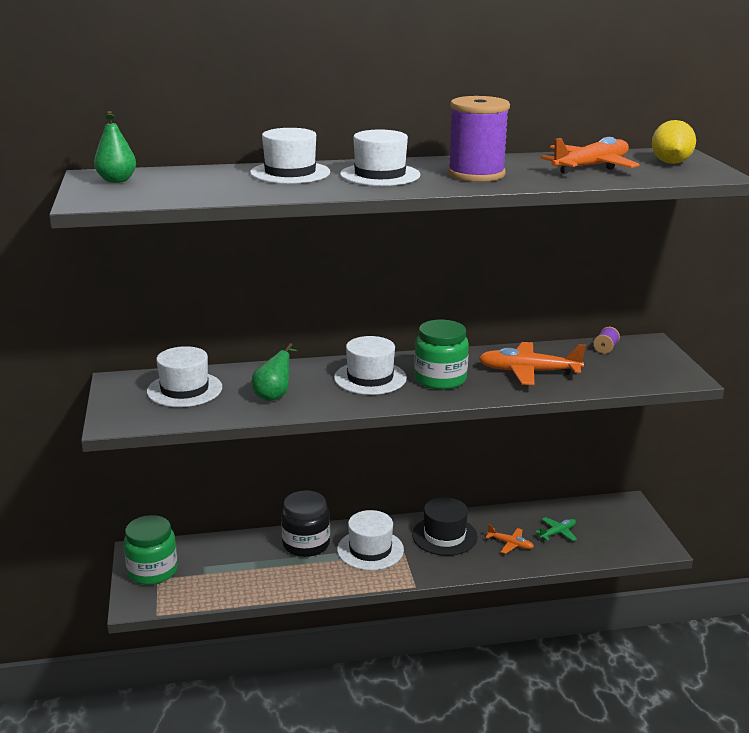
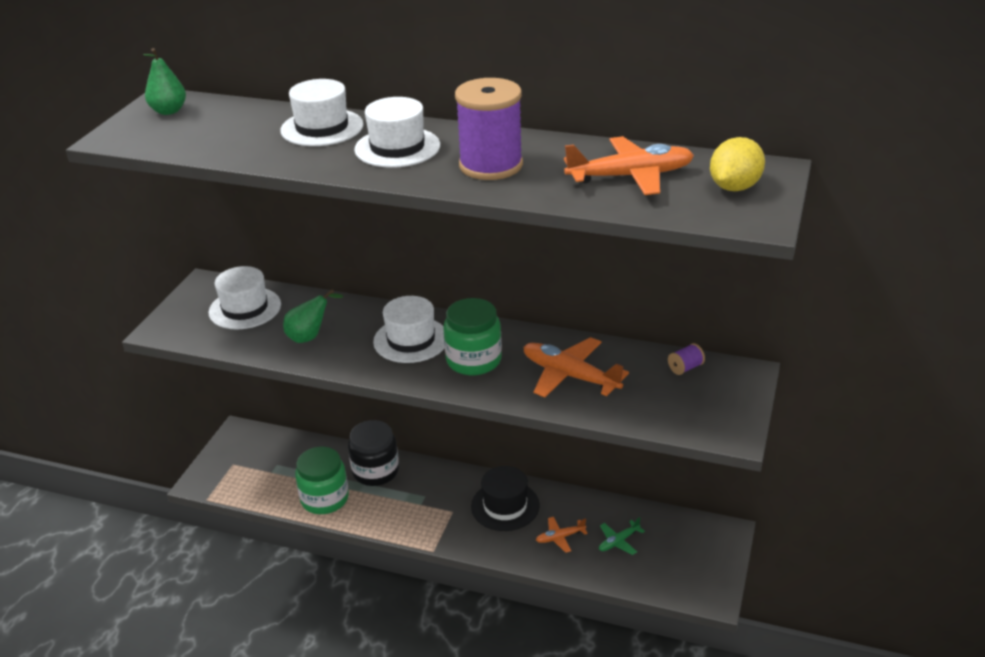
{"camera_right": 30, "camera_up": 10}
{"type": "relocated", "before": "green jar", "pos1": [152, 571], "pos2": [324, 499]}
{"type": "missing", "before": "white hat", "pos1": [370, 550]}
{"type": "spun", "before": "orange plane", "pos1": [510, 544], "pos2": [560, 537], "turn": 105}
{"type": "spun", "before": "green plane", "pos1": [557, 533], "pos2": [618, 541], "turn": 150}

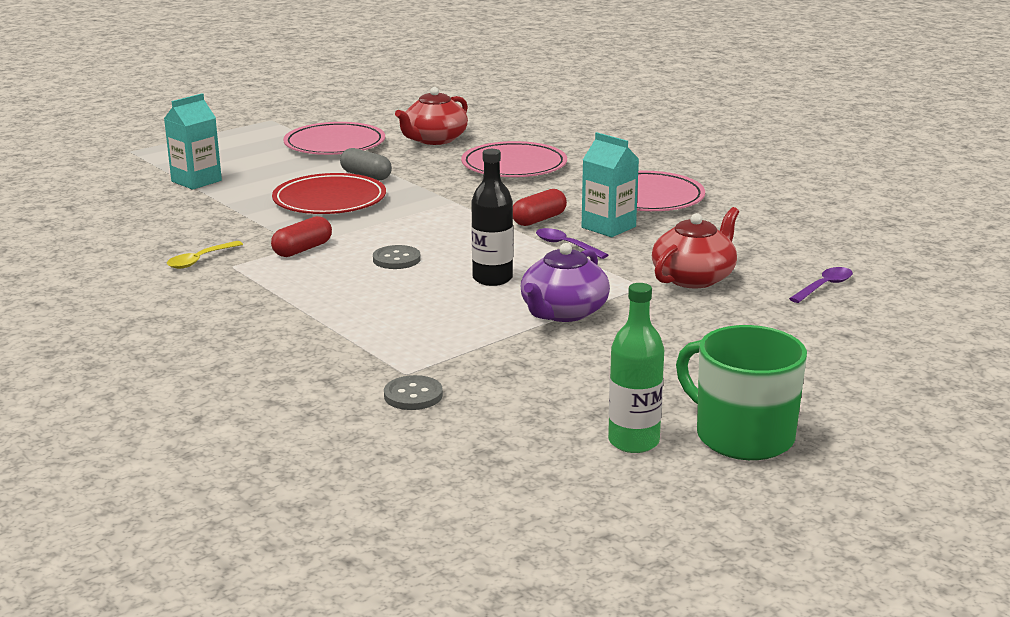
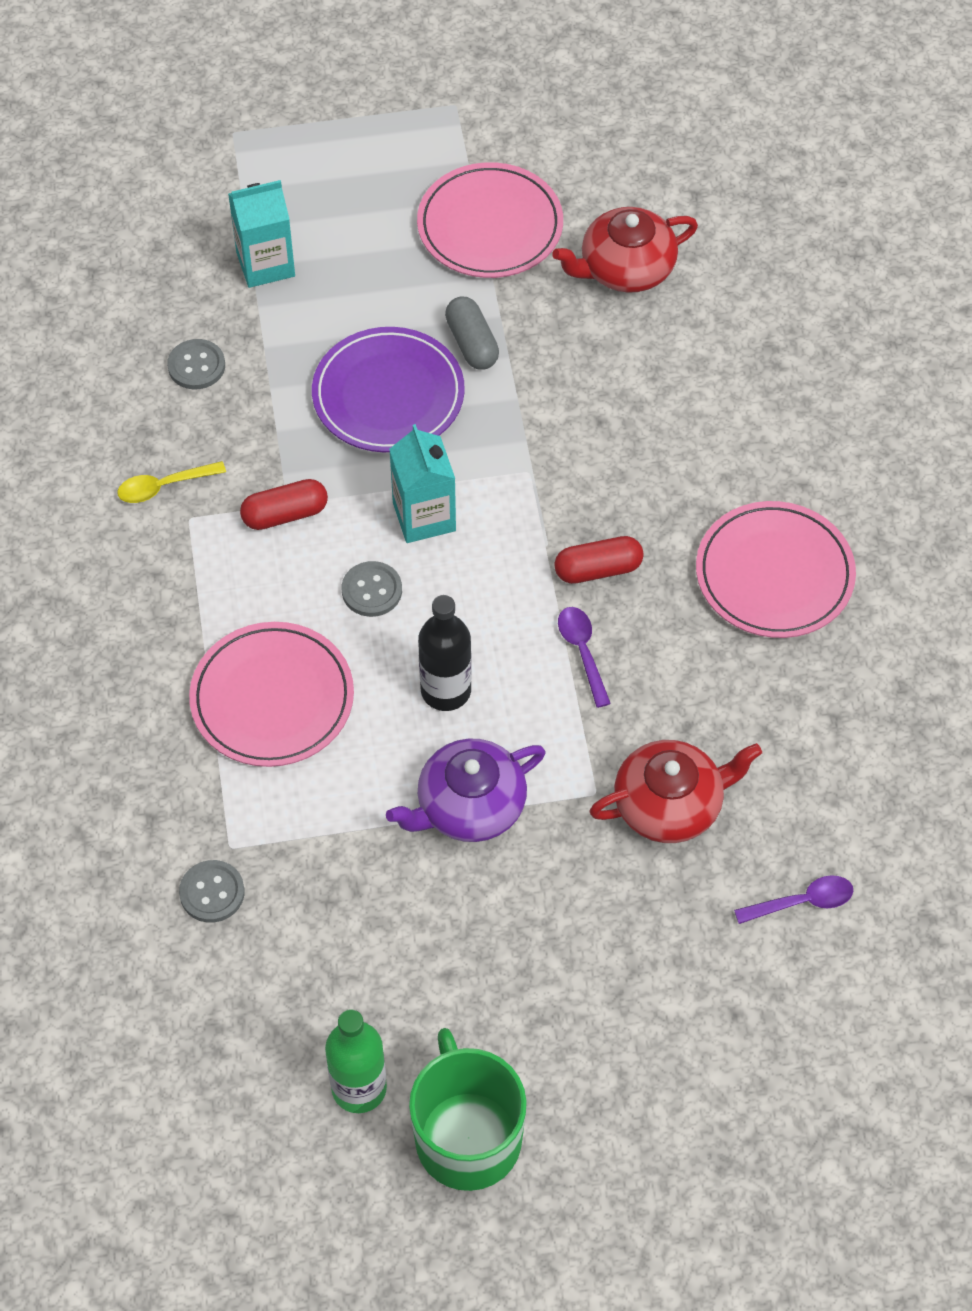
{"camera_right": 30, "camera_up": 35}
{"type": "colour", "before": "red plate", "after": "purple plate", "pos1": [329, 200], "pos2": [388, 395]}
{"type": "relocated", "before": "pink plate", "pos1": [514, 165], "pos2": [272, 698]}
{"type": "relocated", "before": "turquoise carton", "pos1": [608, 227], "pos2": [424, 516]}
{"type": "appeared", "after": "grey button", "pos2": [196, 366]}

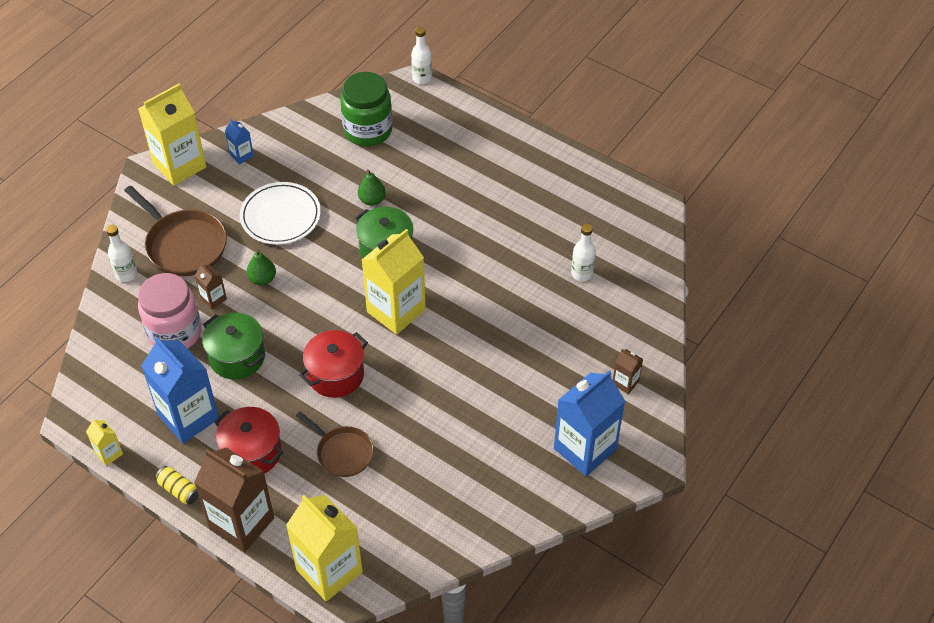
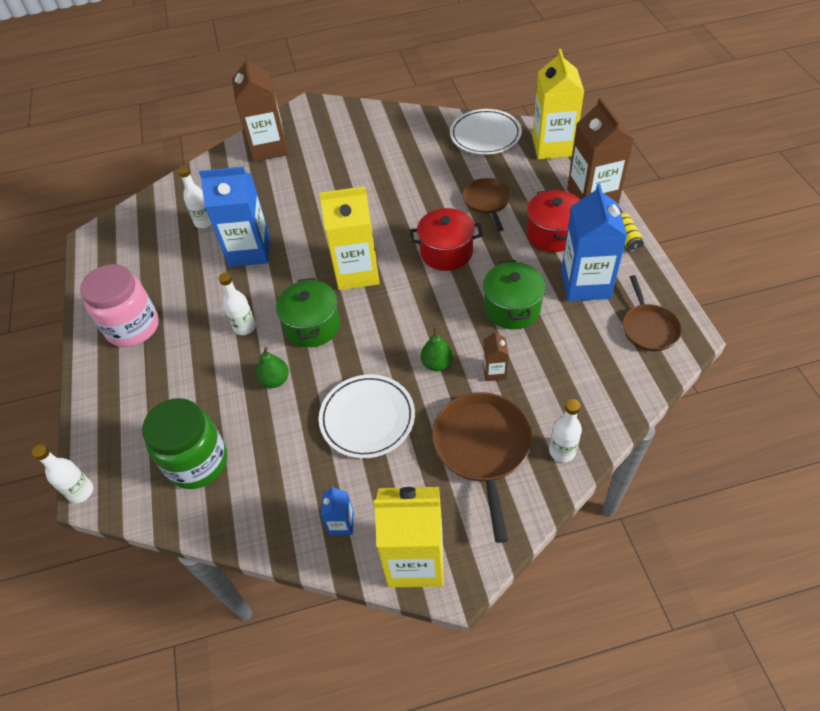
{"camera_right": -135, "camera_up": 0}
{"type": "missing", "before": "yellow carton", "pos1": [109, 453]}
{"type": "relocated", "before": "pink jar", "pos1": [174, 332], "pos2": [133, 327]}
{"type": "relocated", "before": "blue carton", "pos1": [585, 449], "pos2": [249, 251]}
{"type": "size", "before": "brown carton", "pos1": [625, 383], "pos2": [269, 148], "scale": 2.21}
{"type": "appeared", "after": "white bottle", "pos2": [245, 327]}
{"type": "appeared", "after": "white plate", "pos2": [485, 135]}
{"type": "appeared", "after": "brown pan", "pos2": [648, 328]}

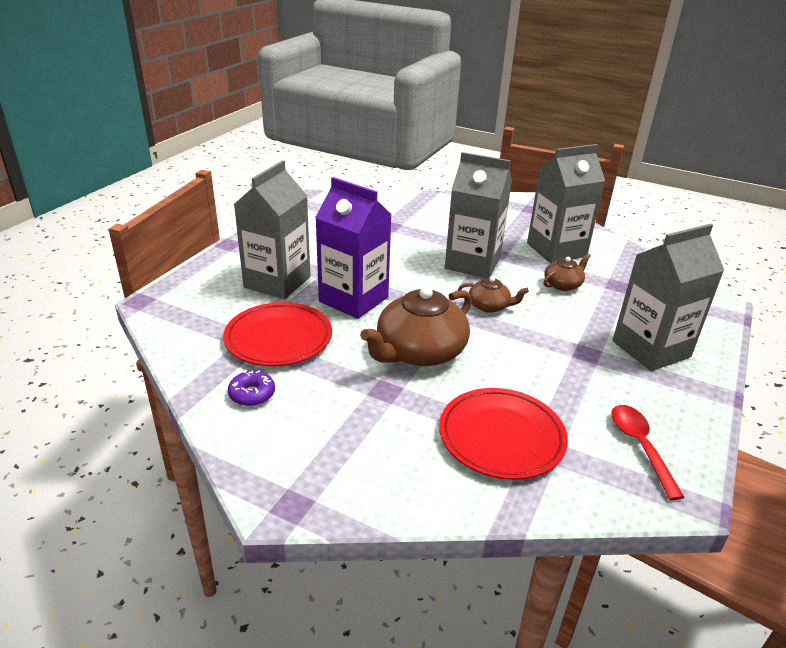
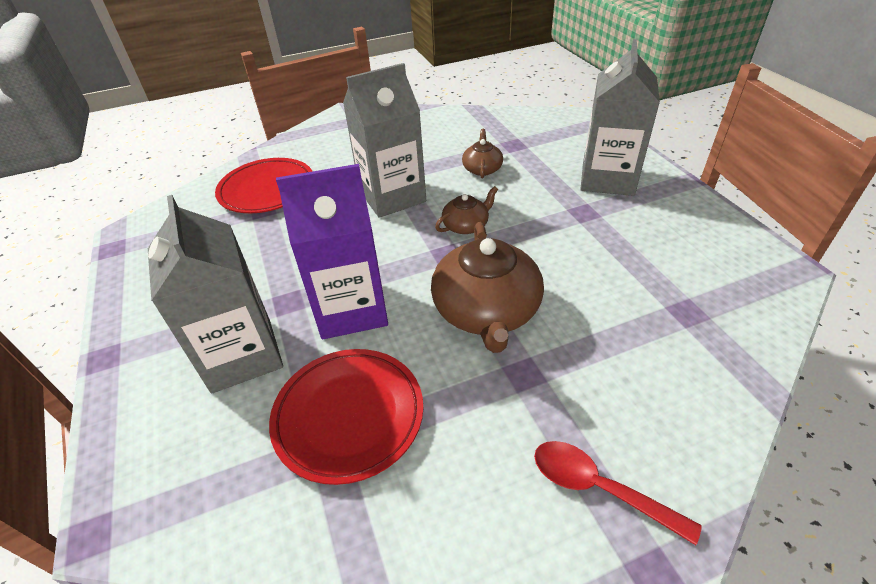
{"camera_right": -45, "camera_up": 10}
{"type": "missing", "before": "purple donut", "pos1": [252, 394]}
{"type": "relocated", "before": "red plate", "pos1": [501, 437], "pos2": [267, 189]}
{"type": "missing", "before": "grey carton", "pos1": [556, 250]}
{"type": "relocated", "before": "red spoon", "pos1": [640, 446], "pos2": [599, 488]}

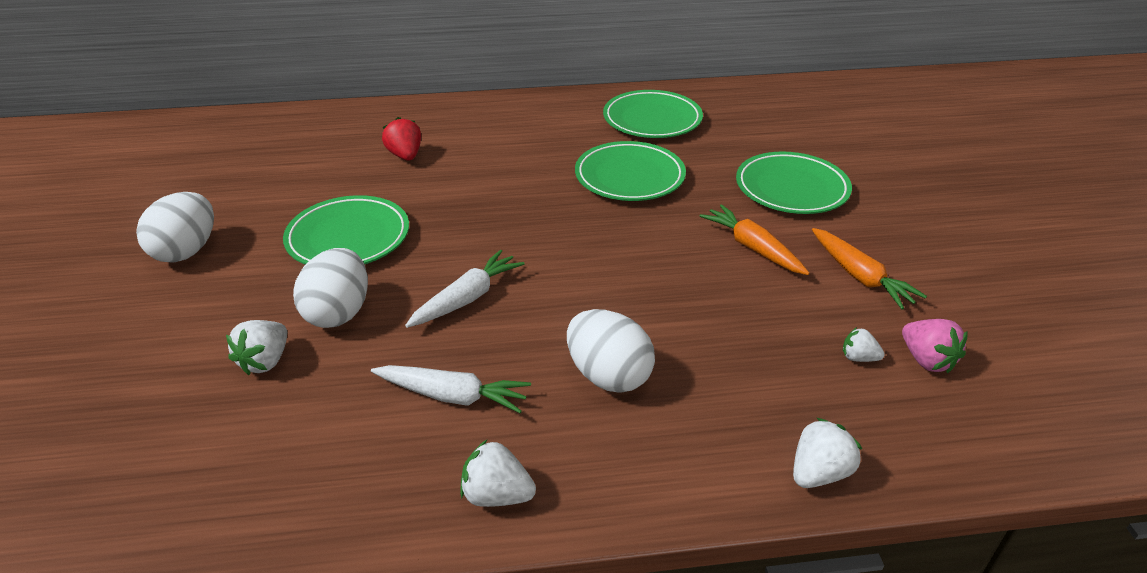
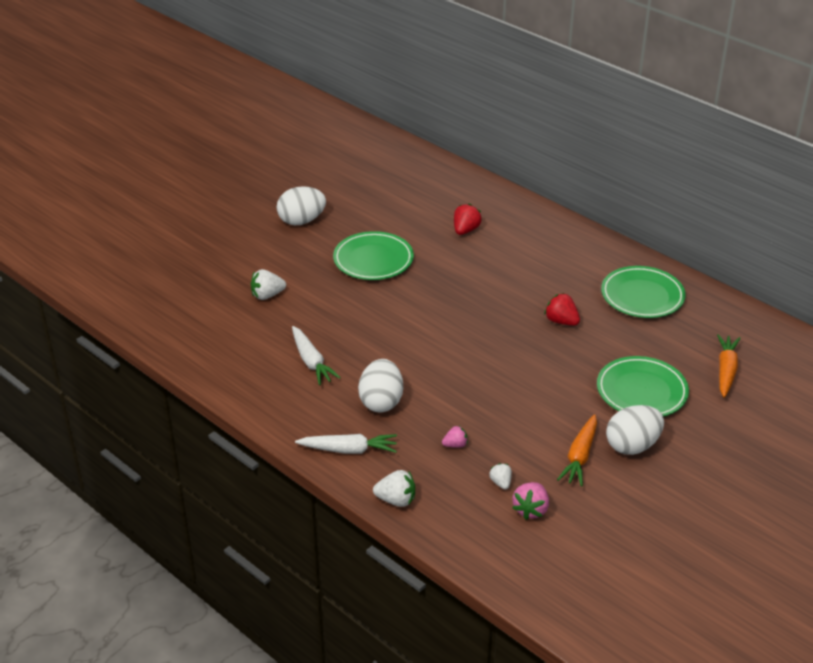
{"camera_right": 50, "camera_up": 0}
{"type": "relocated", "before": "white egg", "pos1": [338, 312], "pos2": [632, 446]}
{"type": "relocated", "before": "white carrot", "pos1": [467, 298], "pos2": [349, 450]}
{"type": "missing", "before": "white strawberry", "pos1": [497, 495]}
{"type": "exchanged", "before": "green plate", "after": "red strawberry", "pos1": [629, 177], "pos2": [561, 321]}
{"type": "relocated", "before": "orange carrot", "pos1": [753, 248], "pos2": [726, 370]}
{"type": "appeared", "after": "pink strawberry", "pos2": [455, 445]}

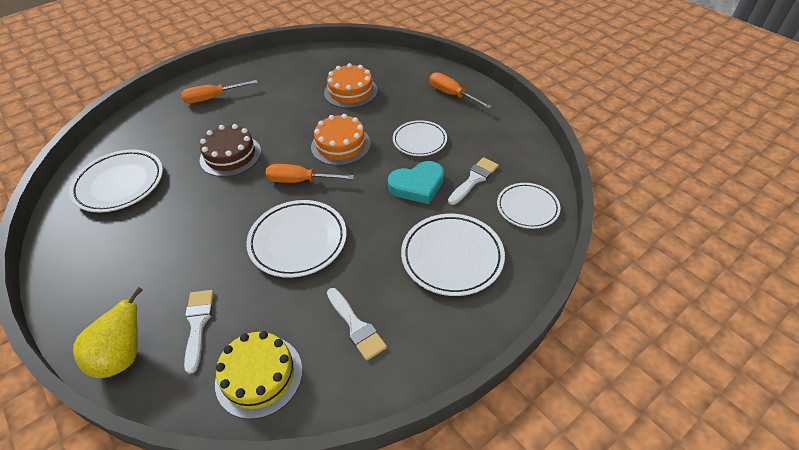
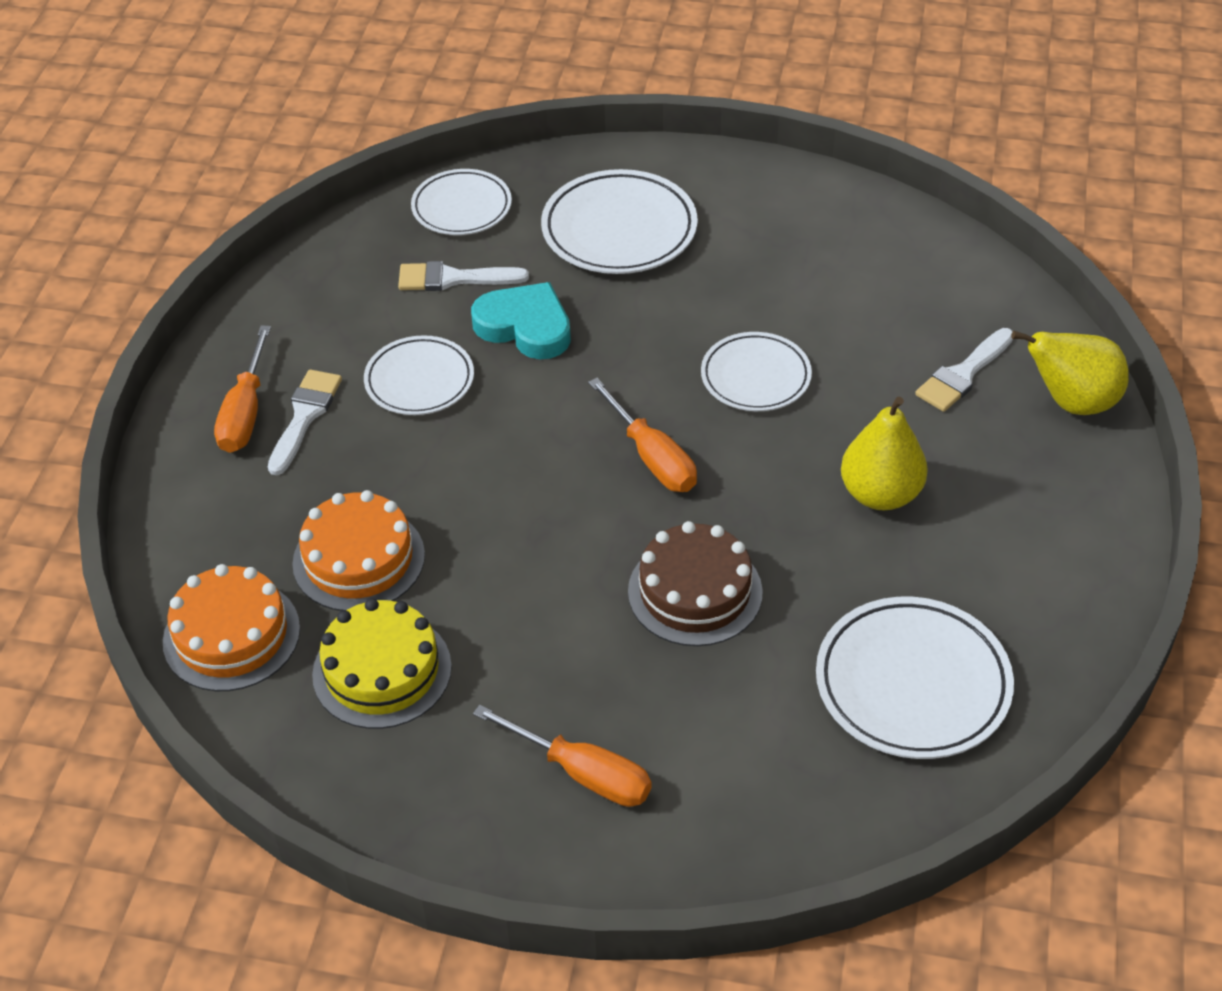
{"camera_right": -130, "camera_up": 0}
{"type": "relocated", "before": "yellow cake", "pos1": [259, 376], "pos2": [382, 670]}
{"type": "size", "before": "white plate", "pos1": [298, 241], "pos2": [755, 377], "scale": 0.65}
{"type": "relocated", "before": "orange cake", "pos1": [341, 145], "pos2": [231, 635]}
{"type": "relocated", "before": "white brush", "pos1": [356, 326], "pos2": [305, 416]}
{"type": "appeared", "after": "yellow pear", "pos2": [880, 494]}

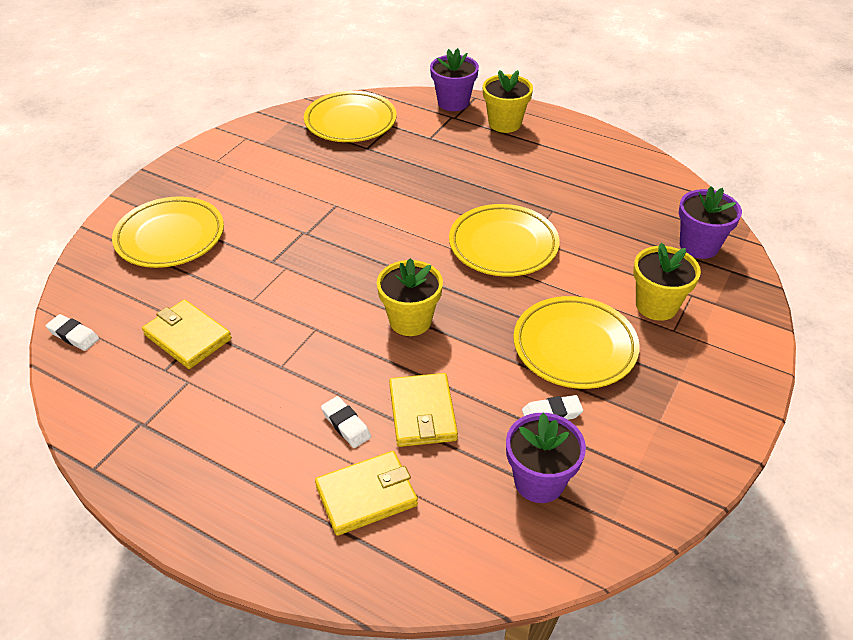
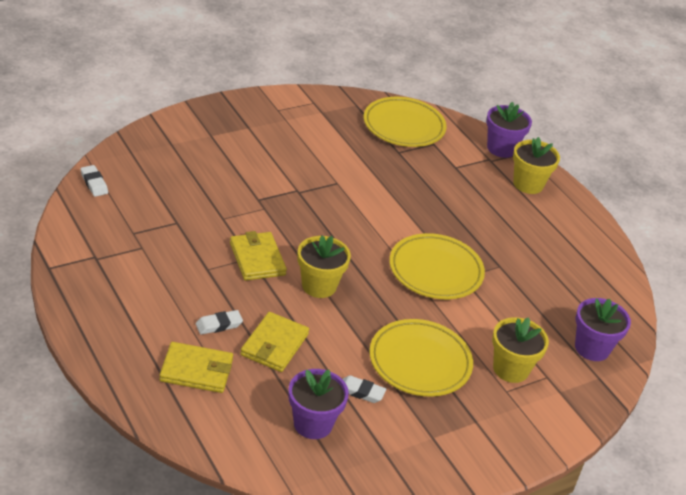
{"camera_right": 25, "camera_up": -5}
{"type": "missing", "before": "yellow plate", "pos1": [170, 237]}
{"type": "relocated", "before": "yellow wallet", "pos1": [187, 337], "pos2": [257, 259]}
{"type": "spun", "before": "white eraser", "pos1": [346, 425], "pos2": [219, 325], "turn": 75}

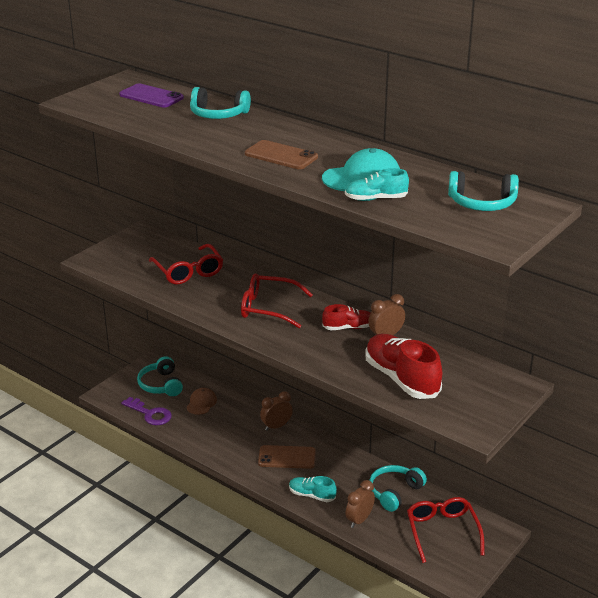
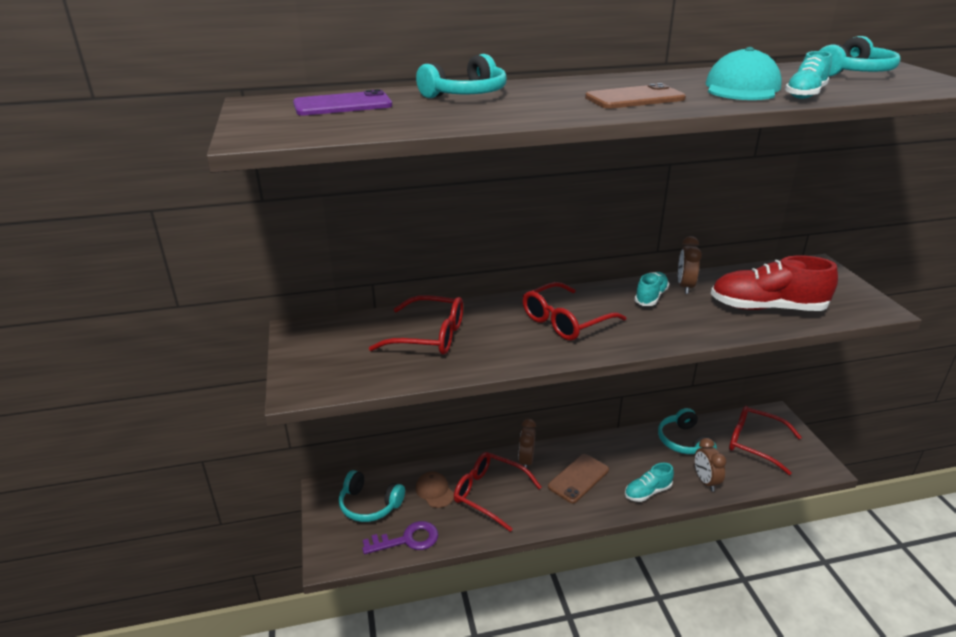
{"camera_right": -50, "camera_up": 0}
{"type": "colour", "before": "red shoe", "after": "turquoise shoe", "pos1": [348, 327], "pos2": [651, 297]}
{"type": "appeared", "after": "red glasses", "pos2": [490, 494]}

